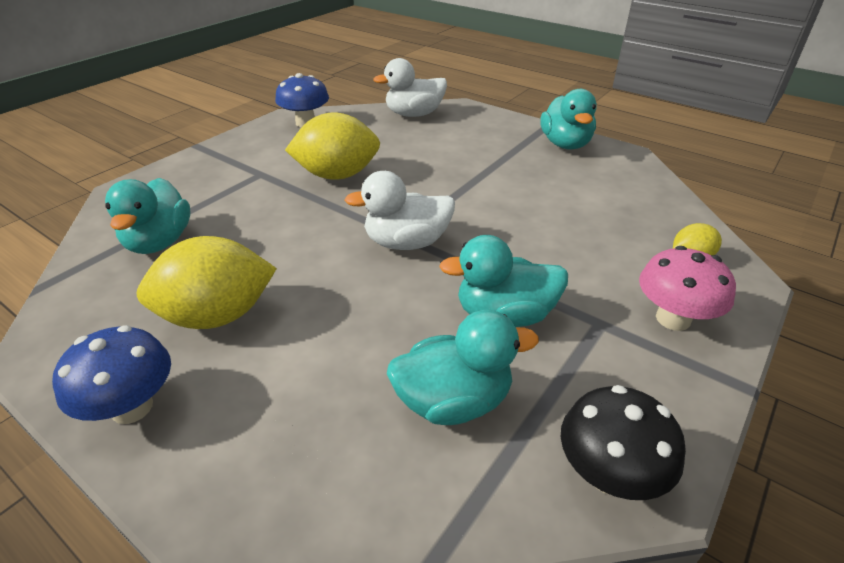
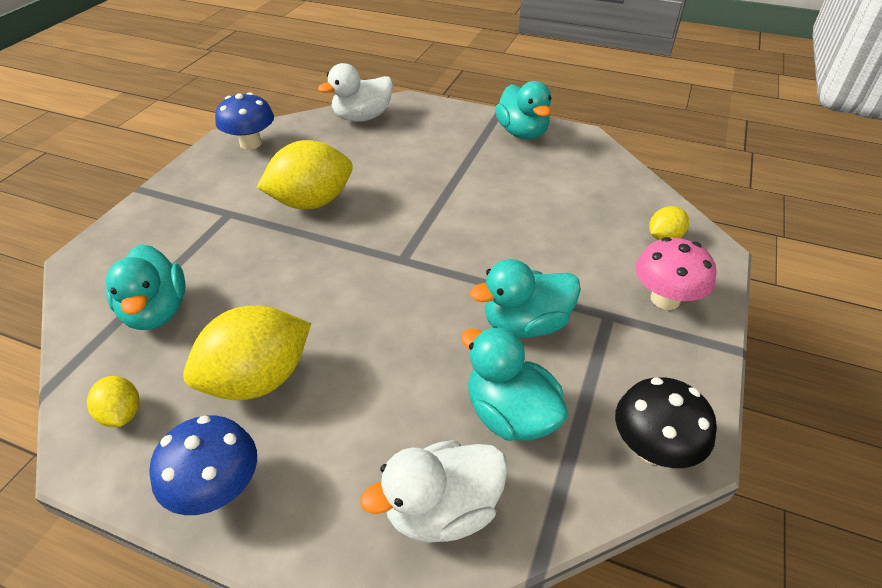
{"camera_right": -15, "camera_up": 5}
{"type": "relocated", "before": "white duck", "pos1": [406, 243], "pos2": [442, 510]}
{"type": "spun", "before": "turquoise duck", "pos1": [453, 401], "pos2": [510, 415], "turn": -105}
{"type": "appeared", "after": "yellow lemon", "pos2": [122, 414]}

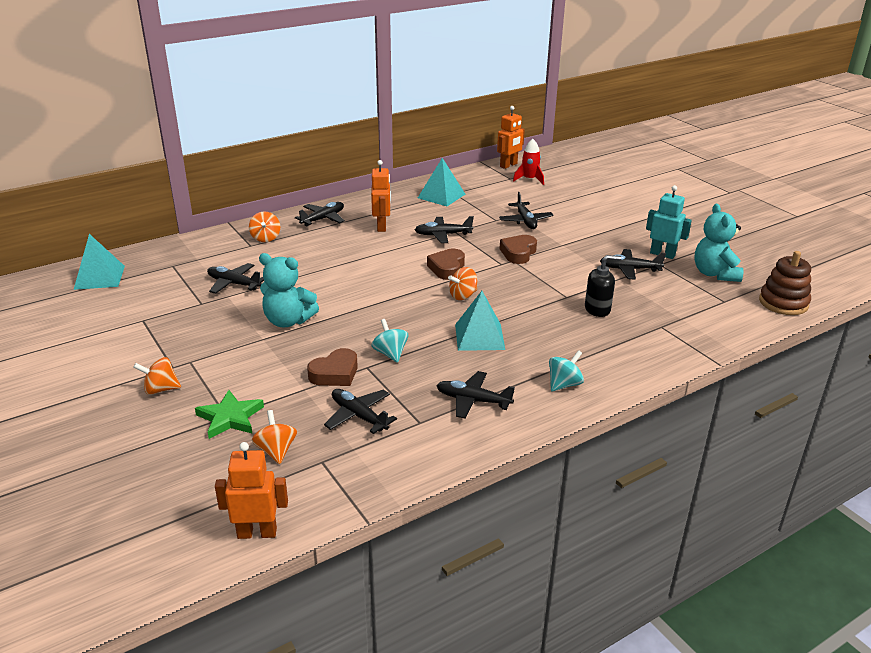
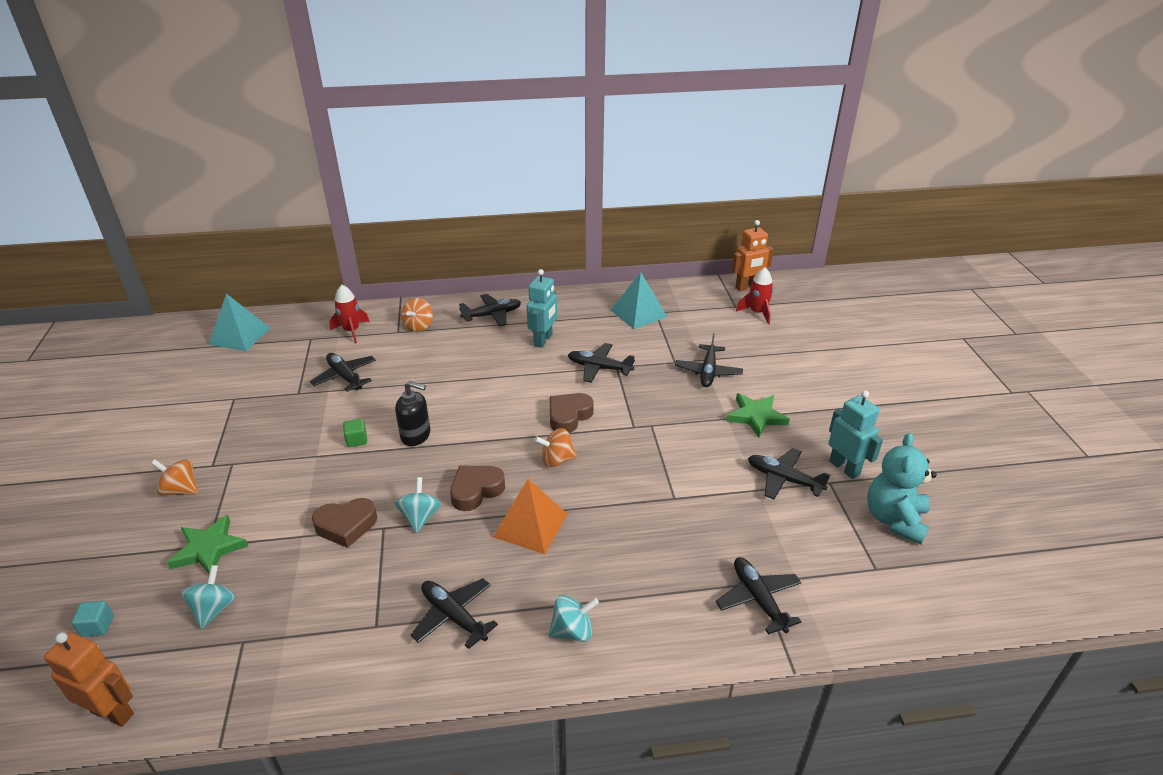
{"camera_right": 25, "camera_up": 5}
{"type": "colour", "before": "orange spinning top", "after": "turquoise spinning top", "pos1": [276, 451], "pos2": [214, 609]}
{"type": "exchanged", "before": "turquoise teddy bear", "after": "green cube", "pos1": [288, 321], "pos2": [357, 440]}
{"type": "relocated", "before": "black plane", "pos1": [359, 416], "pos2": [758, 599]}
{"type": "colour", "before": "orange robot", "after": "turquoise robot", "pos1": [382, 226], "pos2": [543, 340]}
{"type": "colour", "before": "turquoise pyramid", "after": "orange pyramid", "pos1": [479, 337], "pos2": [530, 525]}
{"type": "relocated", "before": "brown heart", "pos1": [518, 253], "pos2": [476, 490]}
{"type": "relocated", "before": "black soap dispenser", "pos1": [597, 309], "pos2": [416, 435]}
{"type": "missing", "before": "brown stacking toy", "pos1": [783, 303]}
{"type": "appeared", "after": "turquoise cube", "pos2": [97, 626]}
{"type": "appeared", "after": "red rocket", "pos2": [351, 331]}
{"type": "appeared", "after": "green star", "pos2": [756, 417]}

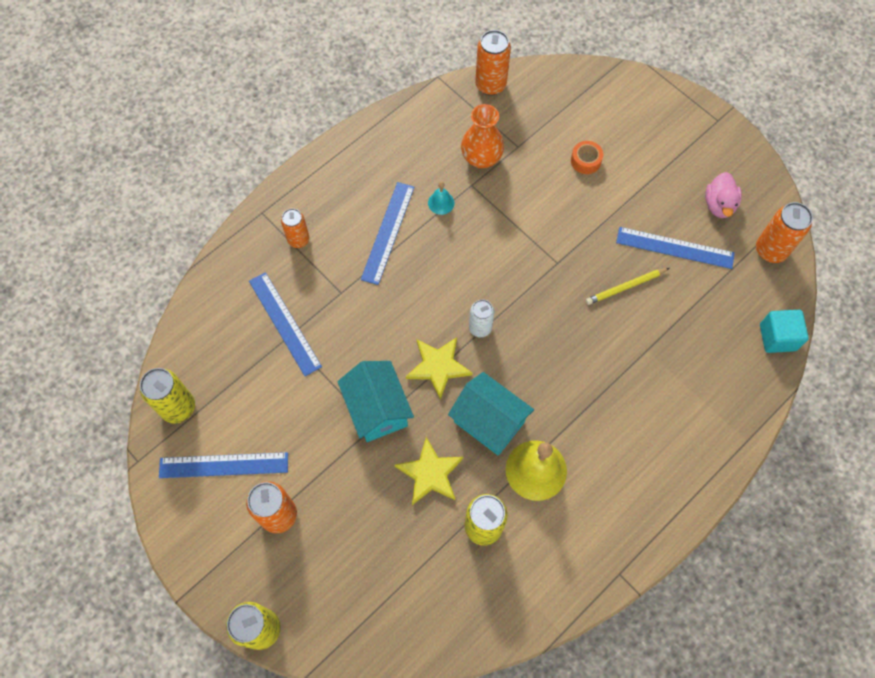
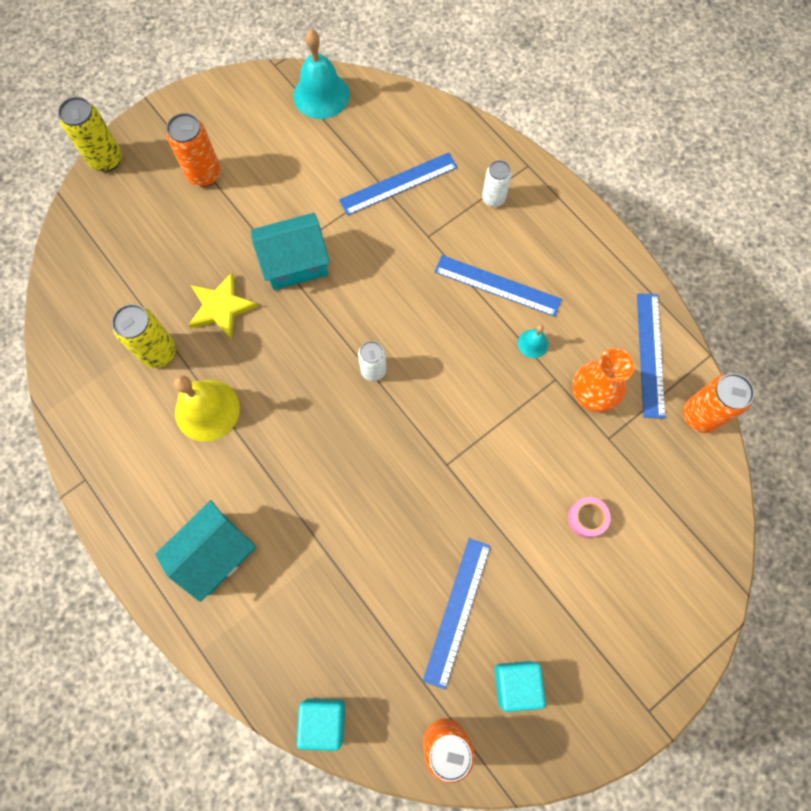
{"camera_right": 95, "camera_up": 5}
{"type": "exchanged", "before": "yellow can", "after": "turquoise bell", "pos1": [178, 407], "pos2": [321, 95]}
{"type": "relocated", "before": "blue ruler", "pos1": [223, 465], "pos2": [650, 354]}
{"type": "colour", "before": "orange can", "after": "white can", "pos1": [298, 240], "pos2": [493, 198]}
{"type": "missing", "before": "yellow star", "pos1": [438, 367]}
{"type": "relocated", "before": "turquoise house", "pos1": [489, 422], "pos2": [215, 553]}
{"type": "colour", "before": "orange tape", "after": "pink tape", "pos1": [585, 161], "pos2": [586, 518]}
{"type": "missing", "before": "yellow pencil", "pos1": [625, 287]}
{"type": "exchanged", "before": "pink duck", "after": "turquoise cube", "pos1": [719, 205], "pos2": [516, 684]}

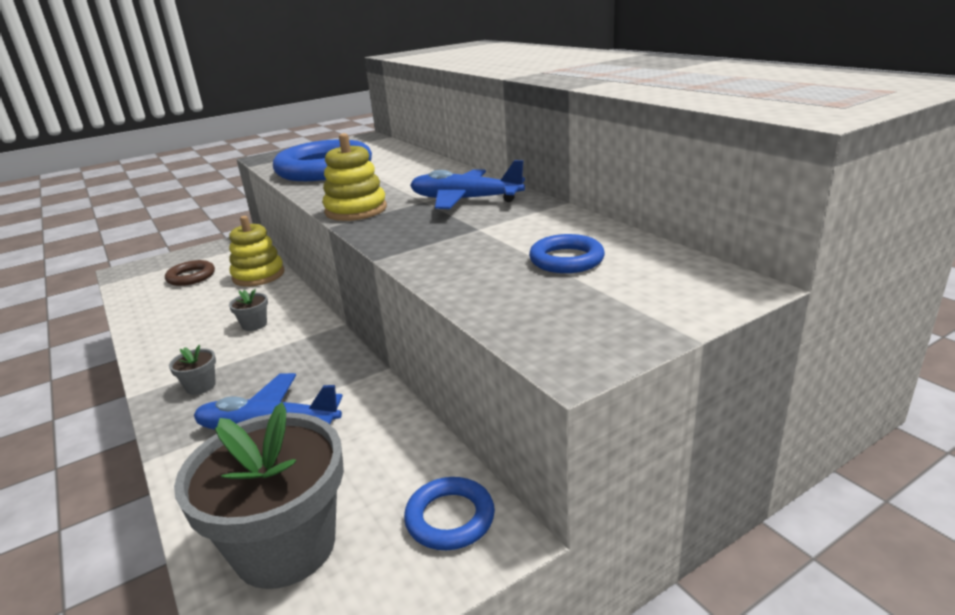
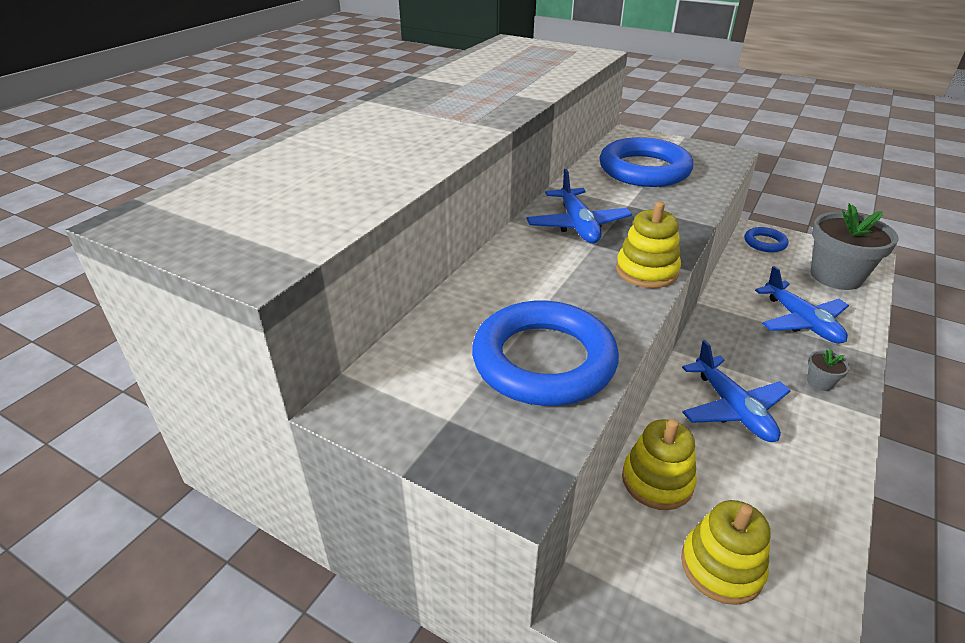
{"camera_right": -120, "camera_up": 10}
{"type": "exchanged", "before": "brown ring", "after": "yellow stacking toy", "pos1": [191, 277], "pos2": [721, 567]}
{"type": "exchanged", "before": "grey flower pot", "after": "blue plane", "pos1": [254, 324], "pos2": [732, 408]}
{"type": "size", "before": "blue ring", "pos1": [566, 260], "pos2": [644, 170], "scale": 2.07}

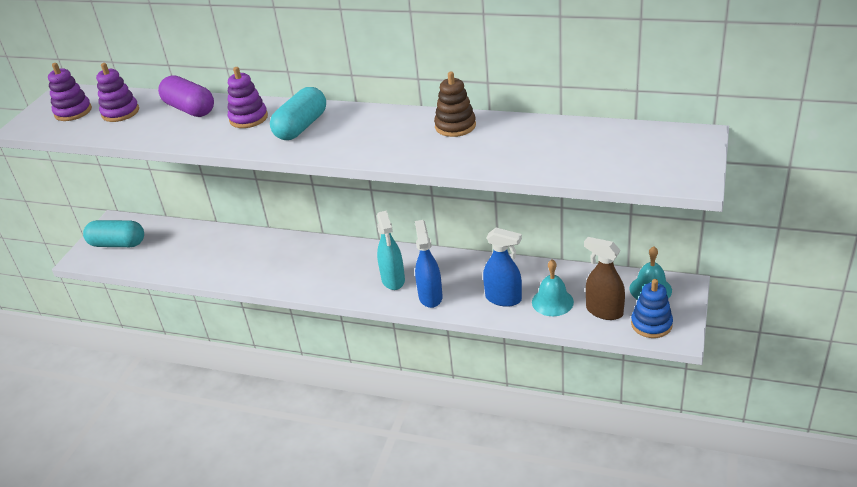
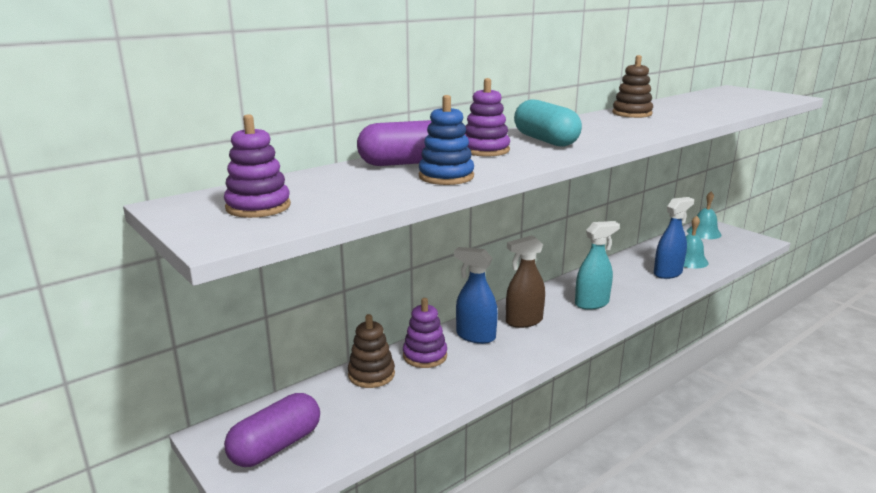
{"camera_right": -60, "camera_up": -15}
{"type": "colour", "before": "turquoise capsule", "after": "purple capsule", "pos1": [118, 244], "pos2": [276, 446]}
{"type": "relocated", "before": "purple stacking toy", "pos1": [120, 112], "pos2": [425, 356]}
{"type": "spun", "before": "turquoise spray bottle", "pos1": [393, 280], "pos2": [592, 303], "turn": -45}
{"type": "relocated", "before": "blue spray bottle", "pos1": [430, 296], "pos2": [475, 336]}
{"type": "relocated", "before": "brown spray bottle", "pos1": [604, 311], "pos2": [523, 321]}
{"type": "relocated", "before": "blue stacking toy", "pos1": [651, 324], "pos2": [446, 177]}
{"type": "appeared", "after": "brown stacking toy", "pos2": [371, 374]}

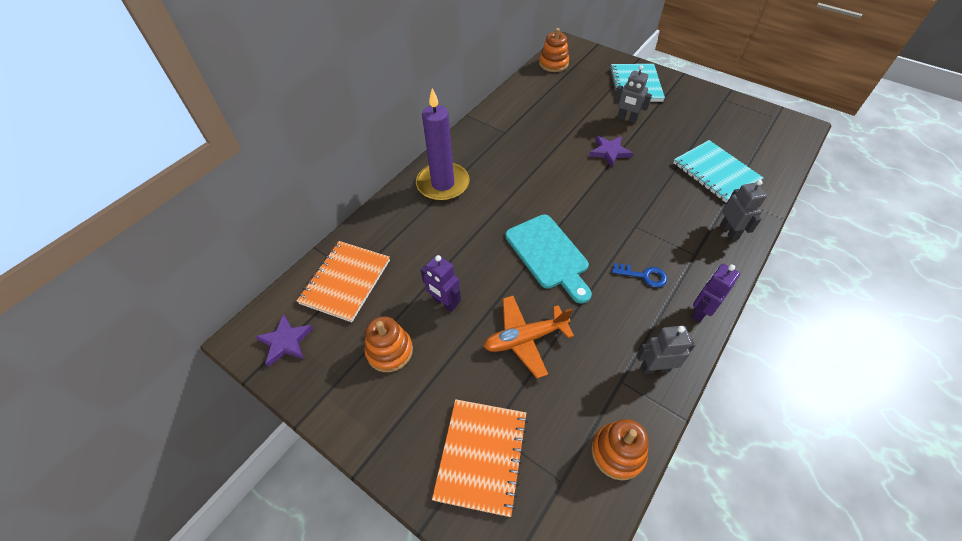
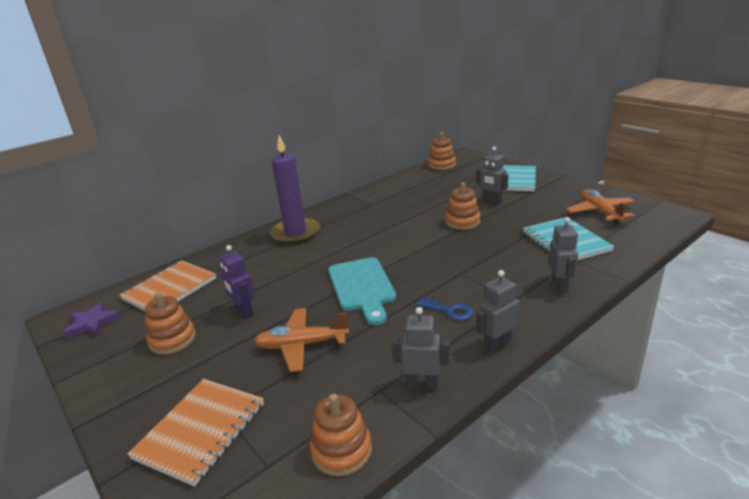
{"camera_right": 15, "camera_up": -25}
{"type": "exchanged", "before": "purple star", "after": "orange stacking toy", "pos1": [609, 152], "pos2": [462, 222]}
{"type": "colour", "before": "purple robot", "after": "grey robot", "pos1": [700, 311], "pos2": [497, 344]}
{"type": "appeared", "after": "orange plane", "pos2": [600, 212]}

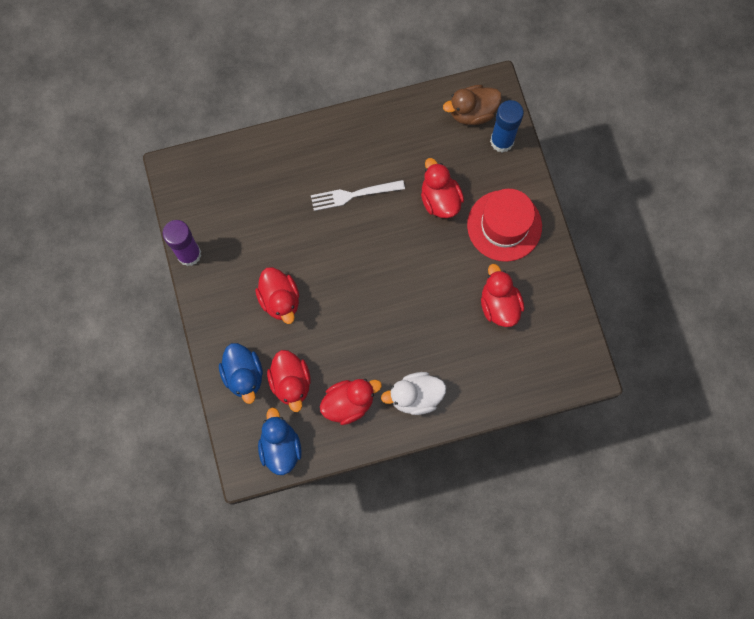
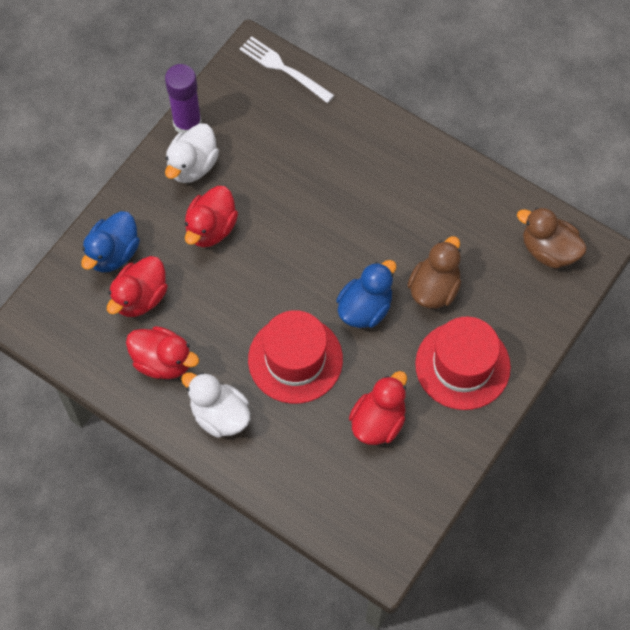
{"camera_right": 50, "camera_up": -10}
{"type": "relocated", "before": "blue duck", "pos1": [280, 447], "pos2": [365, 308]}
{"type": "relocated", "before": "white fork", "pos1": [353, 195], "pos2": [283, 68]}
{"type": "colour", "before": "red duck", "after": "brown duck", "pos1": [440, 199], "pos2": [434, 288]}
{"type": "missing", "before": "blue glue stick", "pos1": [502, 141]}
{"type": "appeared", "after": "white duck", "pos2": [192, 166]}
{"type": "appeared", "after": "red hat", "pos2": [295, 359]}

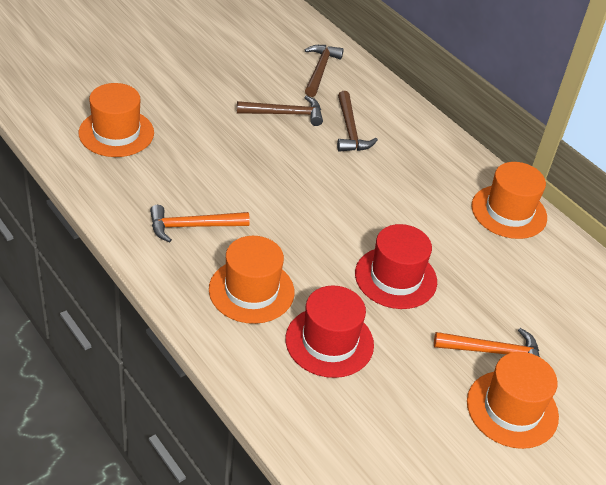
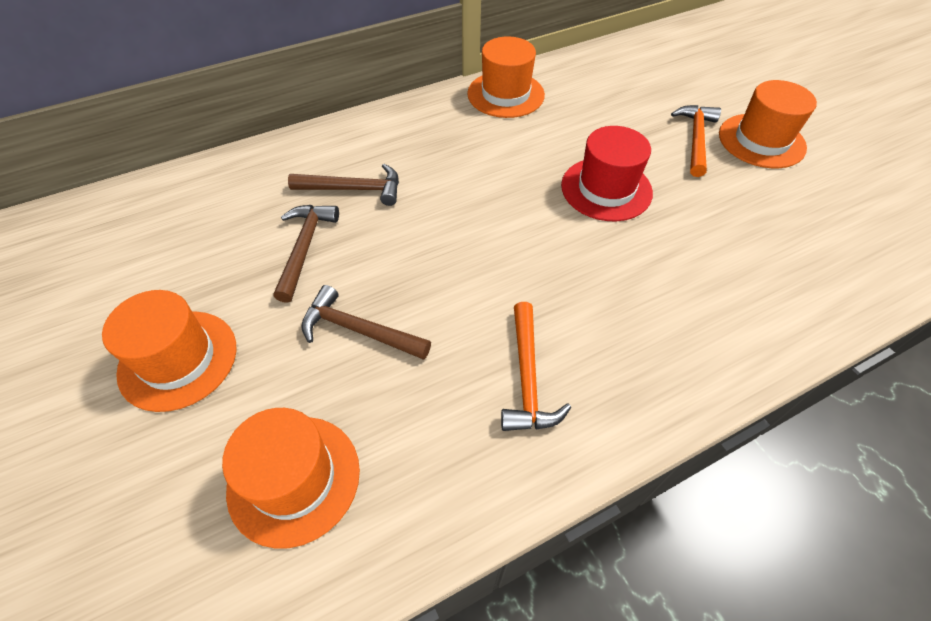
{"camera_right": -75, "camera_up": 10}
{"type": "relocated", "before": "orange hat", "pos1": [251, 290], "pos2": [178, 359]}
{"type": "missing", "before": "red hat", "pos1": [329, 342]}
{"type": "relocated", "before": "brown hammer", "pos1": [320, 70], "pos2": [358, 330]}

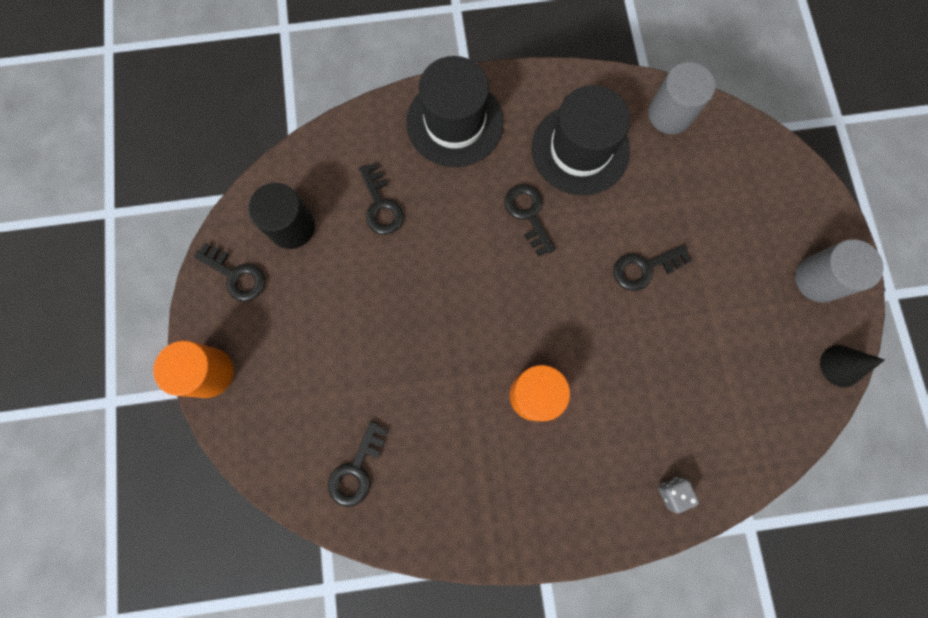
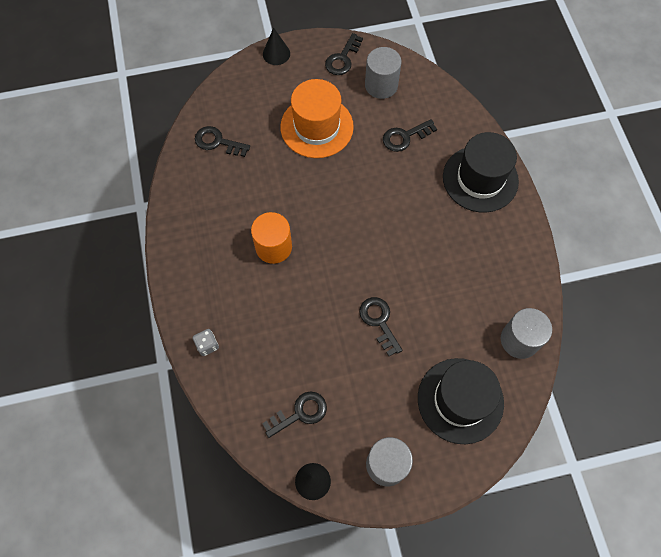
{"camera_right": 85, "camera_up": -10}
{"type": "exchanged", "before": "orange cylinder", "after": "black cone", "pos1": [209, 372], "pos2": [276, 54]}
{"type": "colour", "before": "black cylinder", "after": "grey cylinder", "pos1": [291, 227], "pos2": [381, 85]}
{"type": "relocated", "before": "black key", "pos1": [528, 214], "pos2": [300, 413]}
{"type": "relocated", "before": "black hat", "pos1": [580, 149], "pos2": [460, 400]}
{"type": "appeared", "after": "orange hat", "pos2": [317, 127]}

